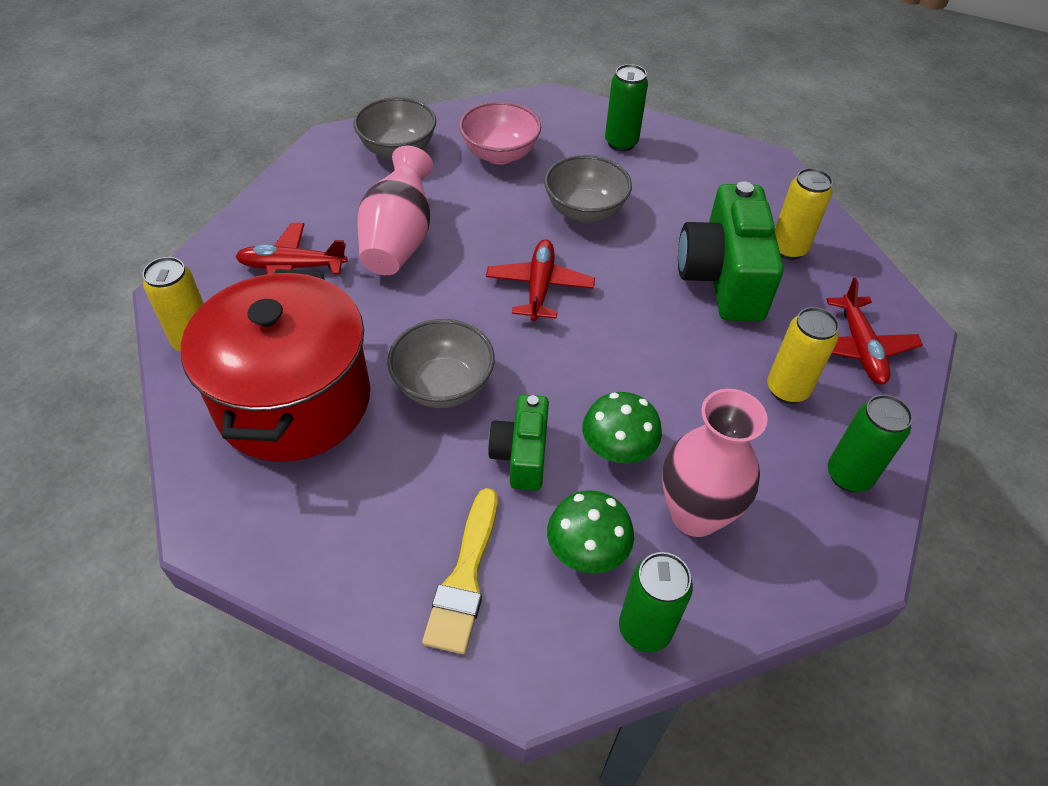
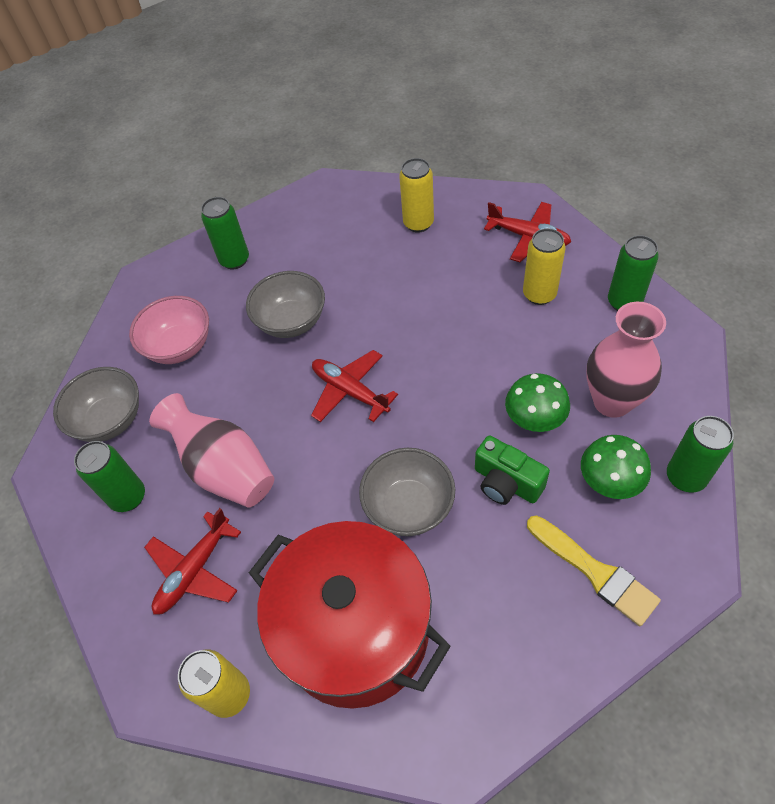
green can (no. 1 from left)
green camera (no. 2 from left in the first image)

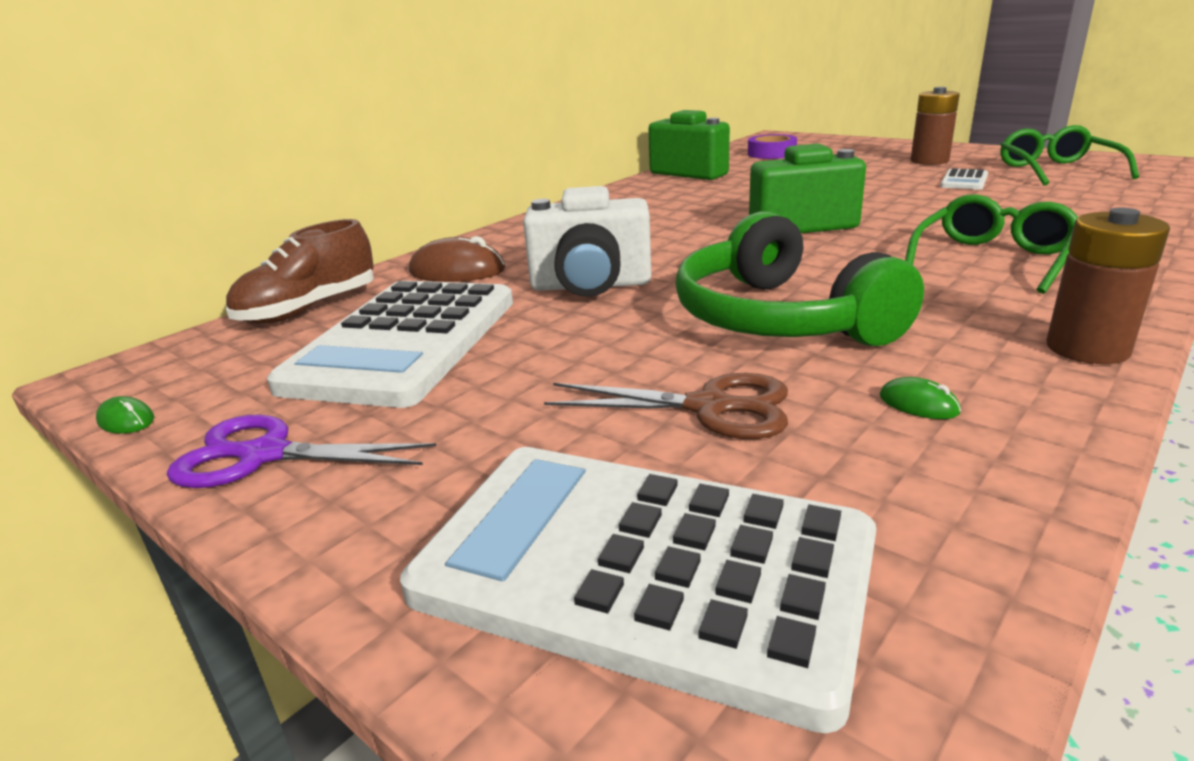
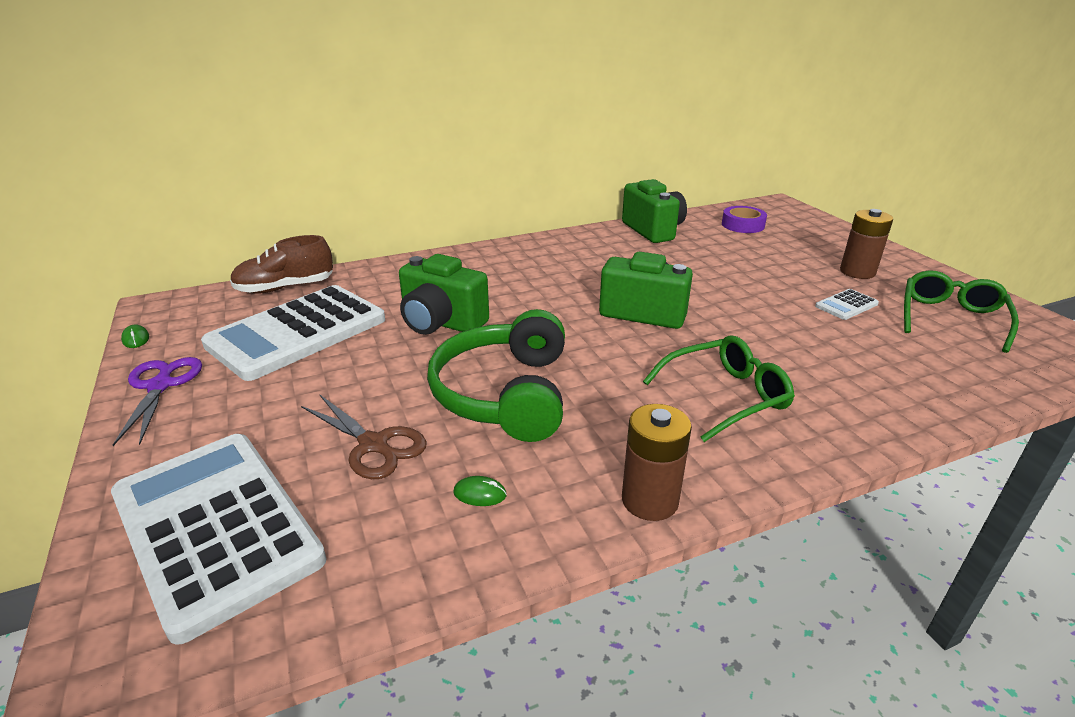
purple scissors
green camera (no. 1 from left)
green mouse (no. 2 from left)
brown mouse

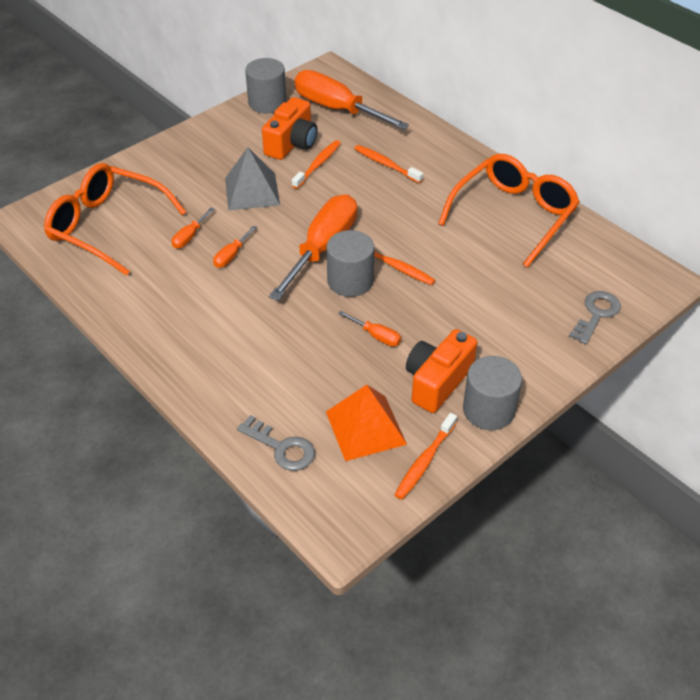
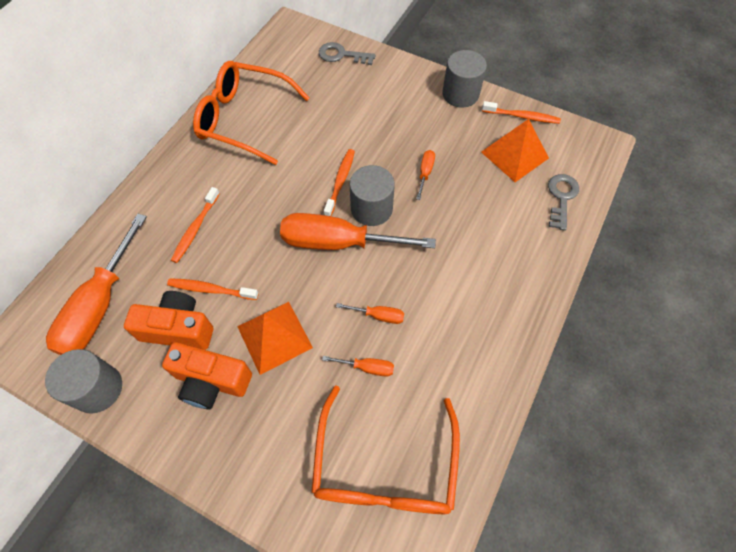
orange camera (no. 2 from left)
orange pyramid (no. 1 from left)

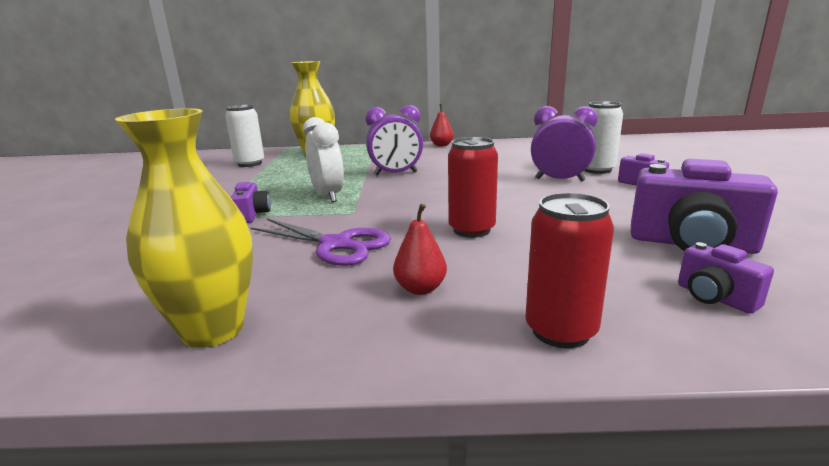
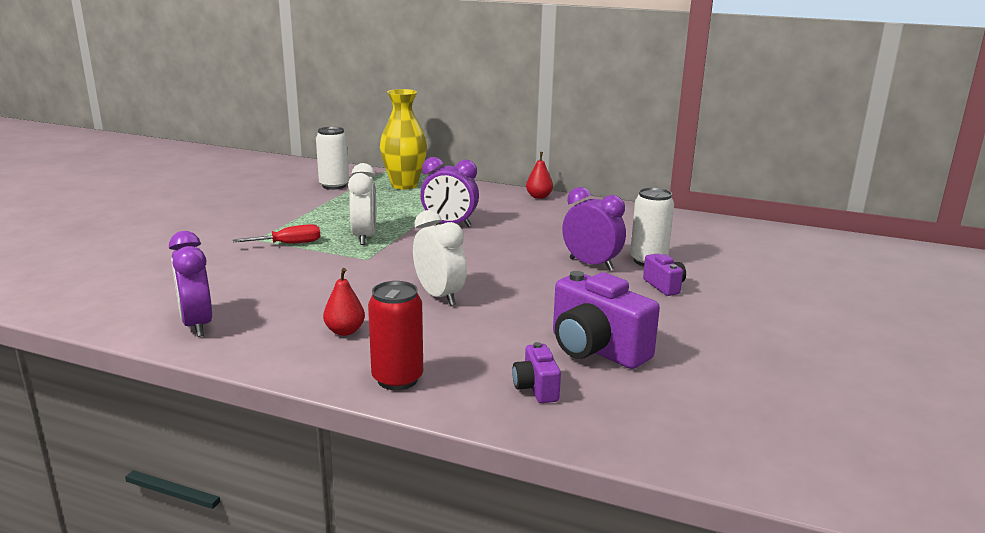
purple clock (no. 1 from left)
red screwdriver
white clock (no. 2 from left)
purple scissors

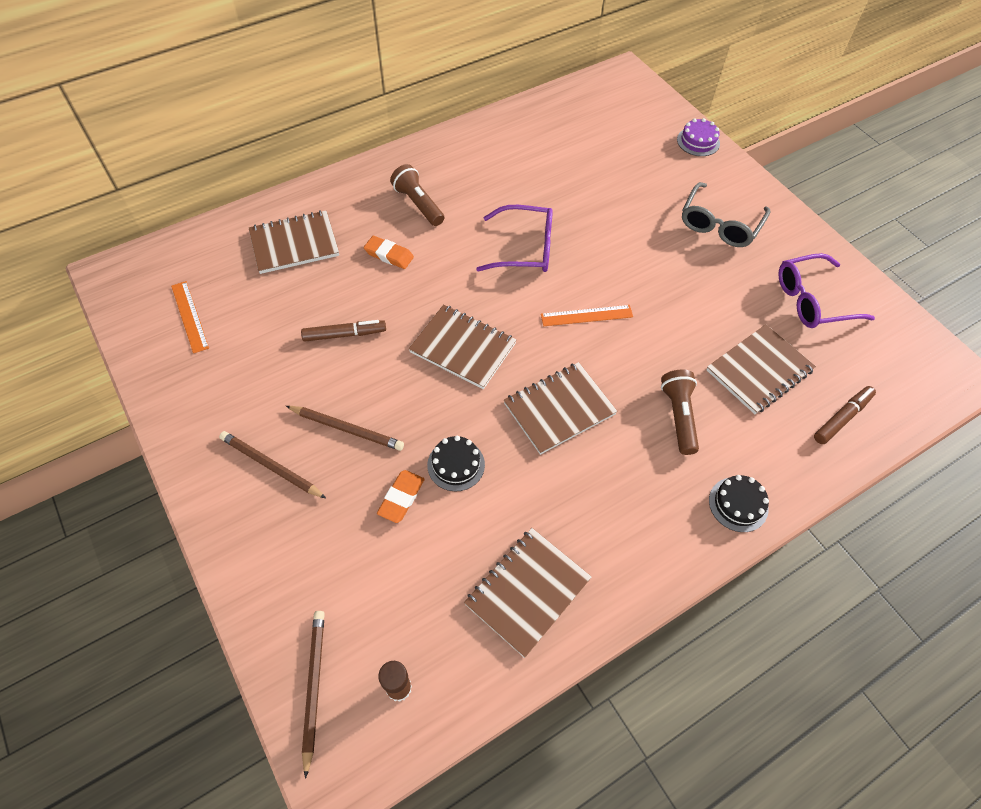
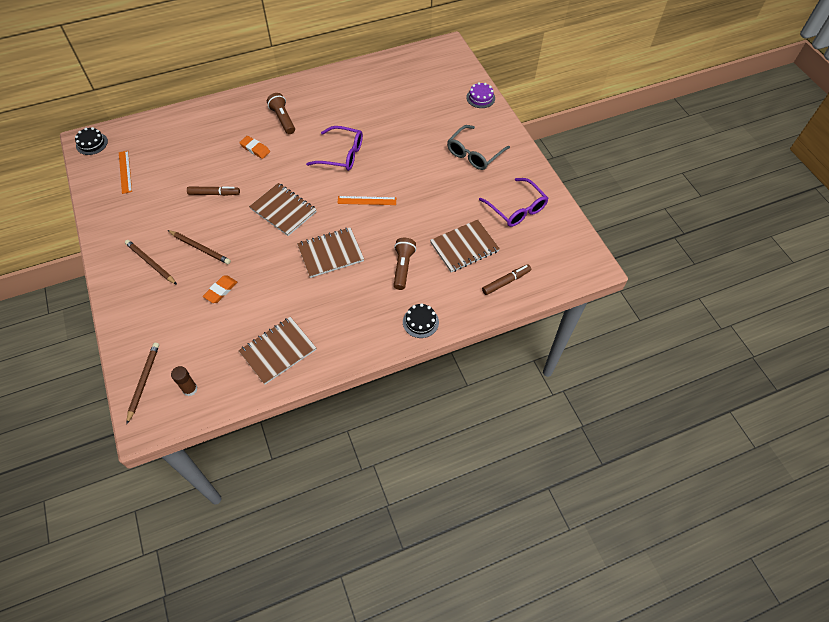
black cake (no. 1 from left)
purple glasses (no. 2 from left)
brown notebook (no. 1 from left in the first image)

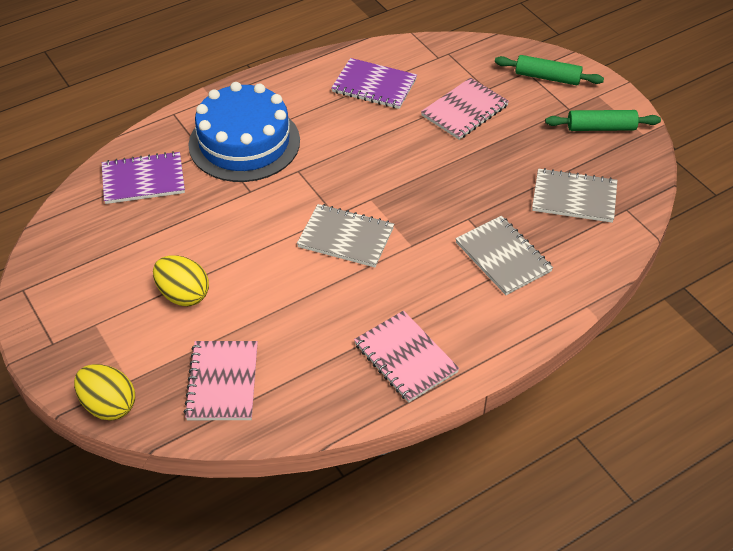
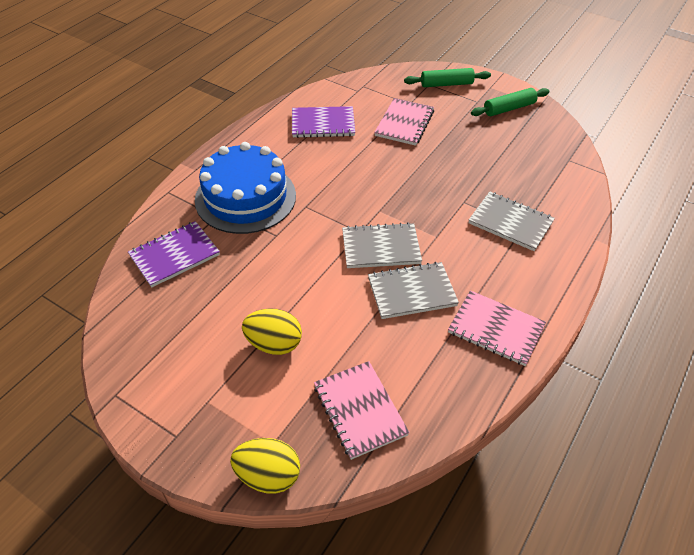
grey notebook (no. 2 from left)

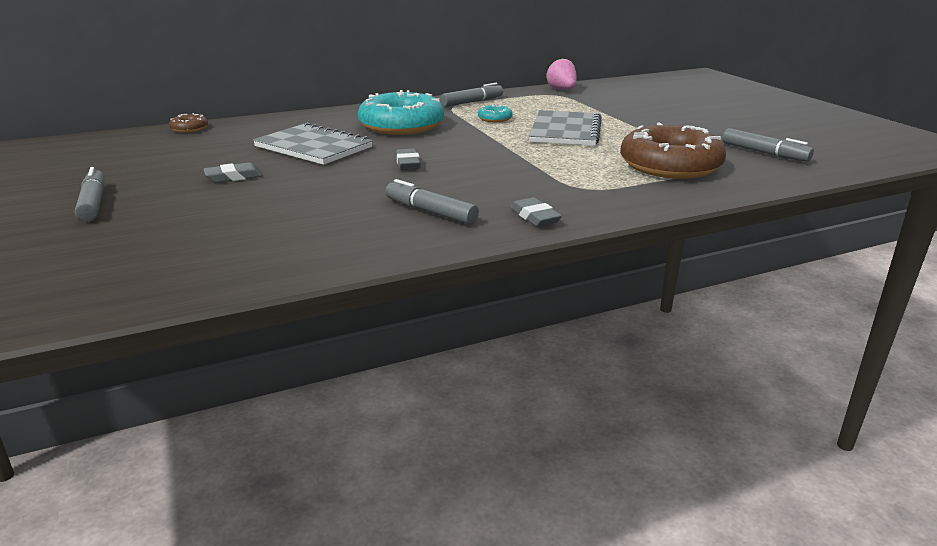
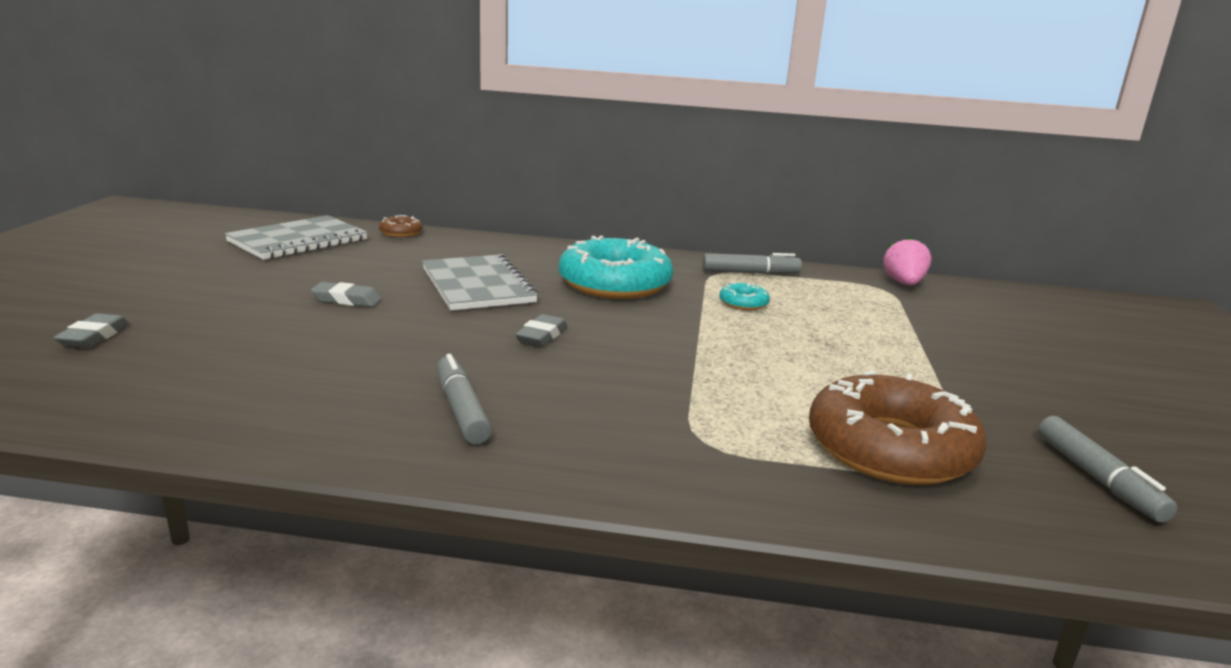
grey eraser (no. 1 from left)
grey notebook (no. 1 from left)
grey marker (no. 1 from left in the first image)

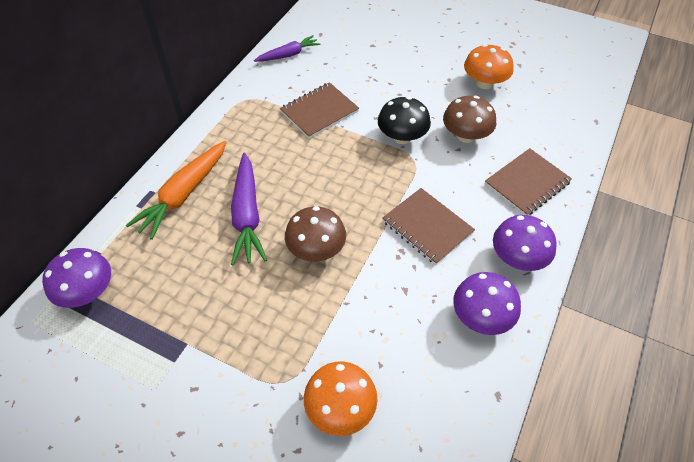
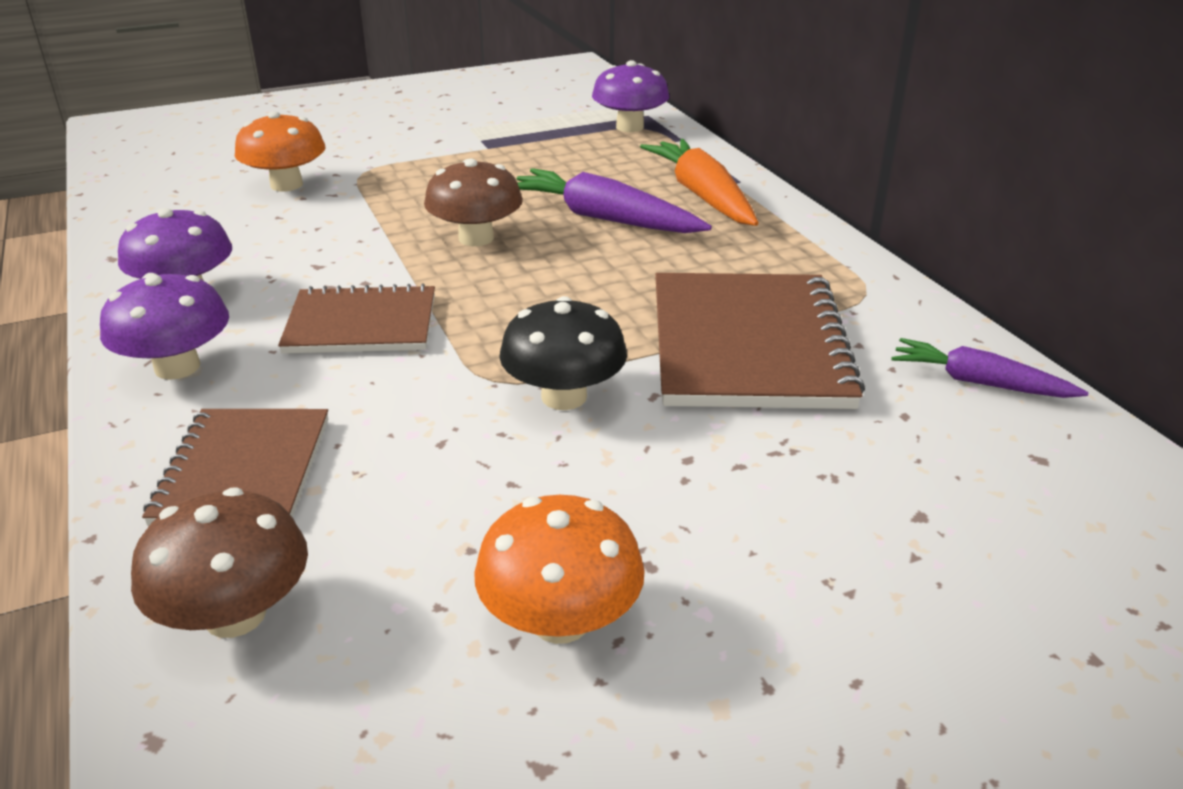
brown mushroom (no. 1 from left)
brown notebook (no. 3 from left)
purple carrot (no. 2 from left)

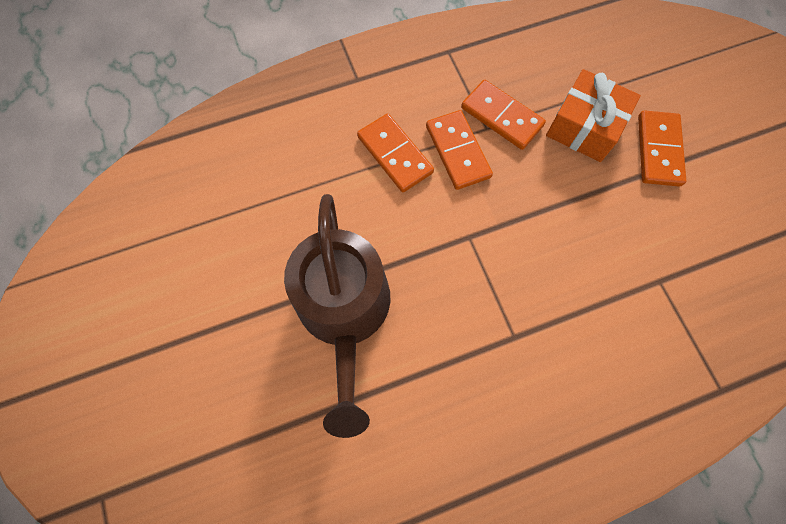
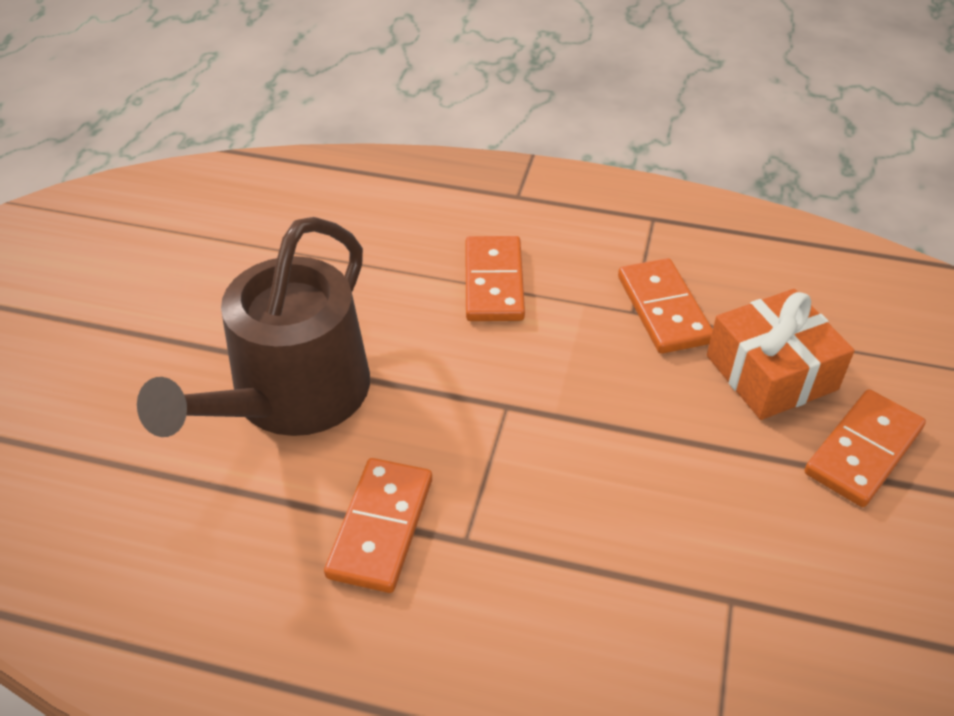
orange domino (no. 1 from left)

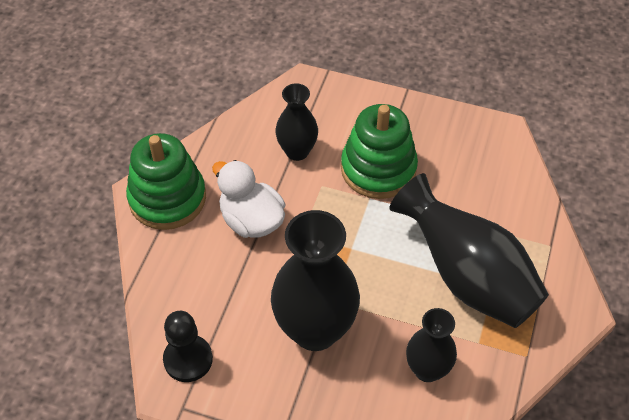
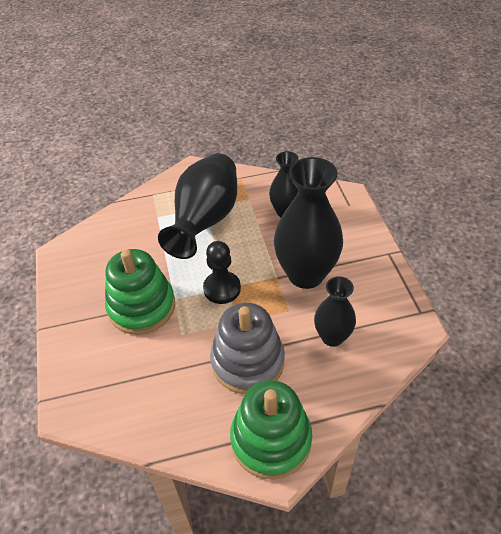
black pawn
grey stacking toy
black vase (no. 4 from left)

